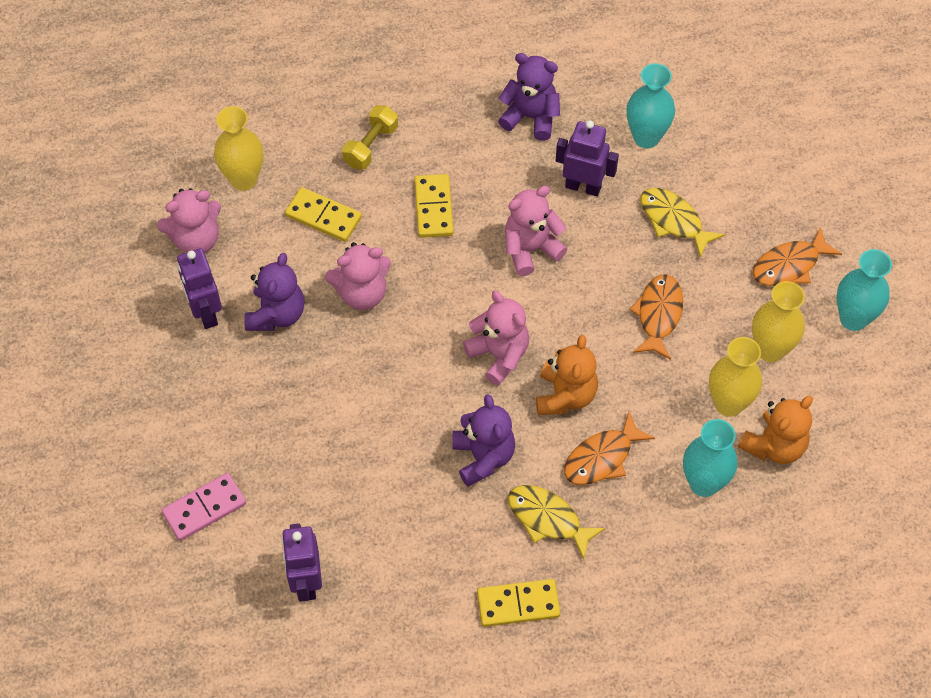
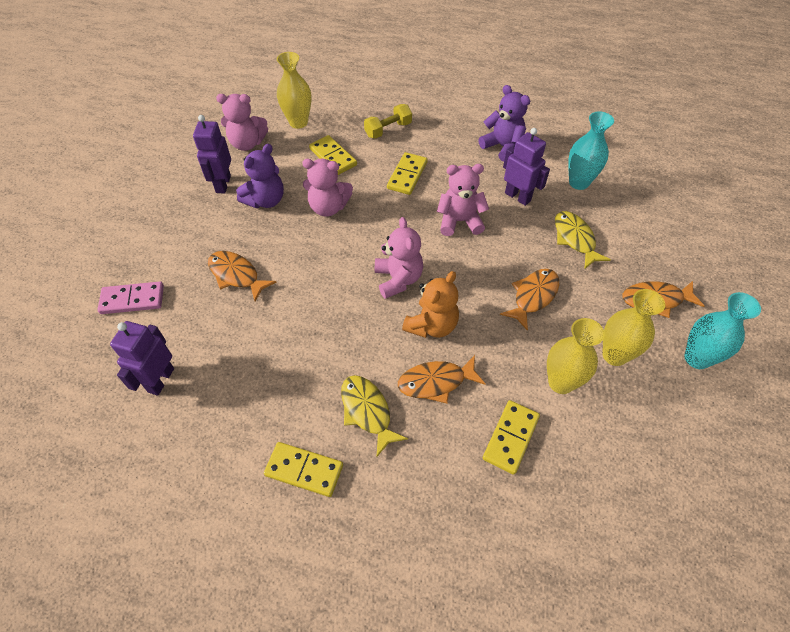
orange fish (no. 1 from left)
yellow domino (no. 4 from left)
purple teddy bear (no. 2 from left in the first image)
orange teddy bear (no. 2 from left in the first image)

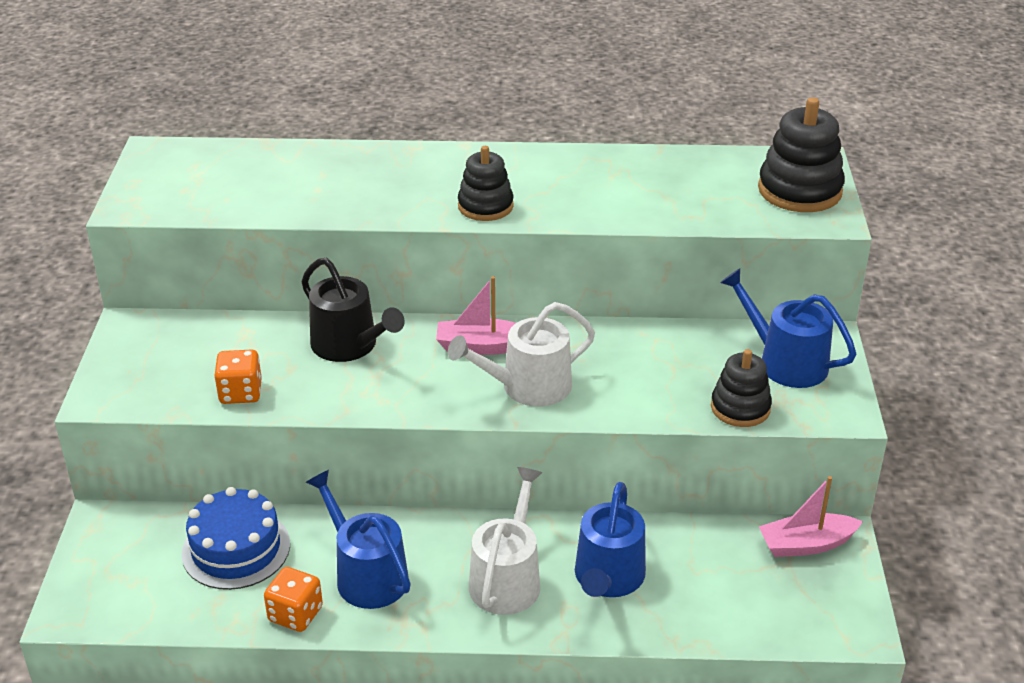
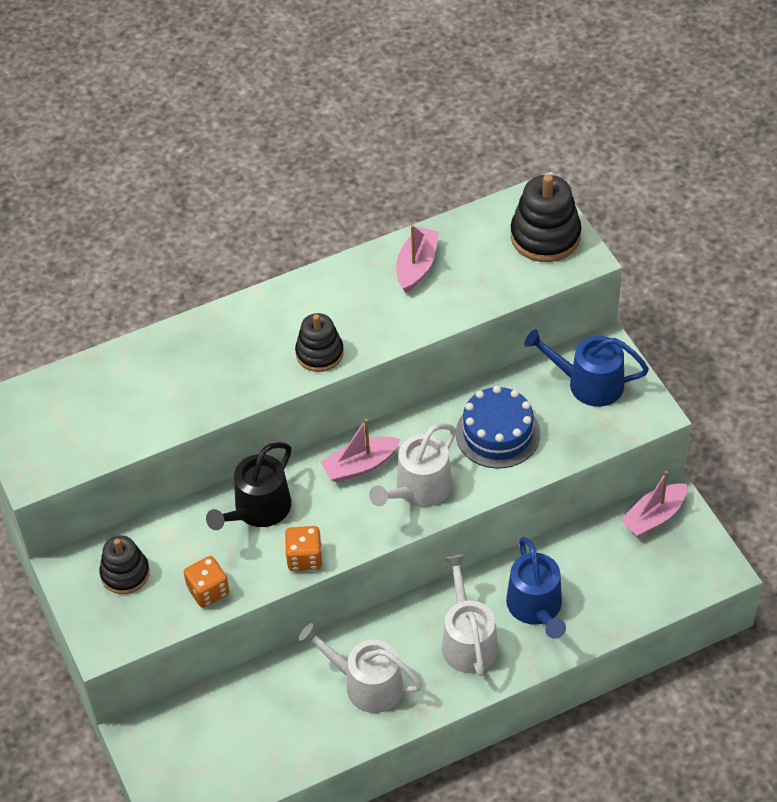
black stacking toy (no. 1 from left)
black watering can
orange dice (no. 2 from left)
white watering can (no. 1 from left)
pink boat (no. 2 from left)
blue cake

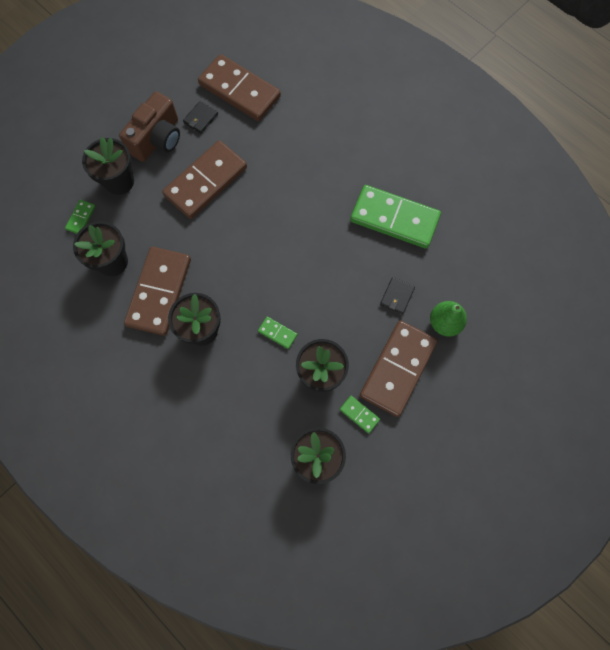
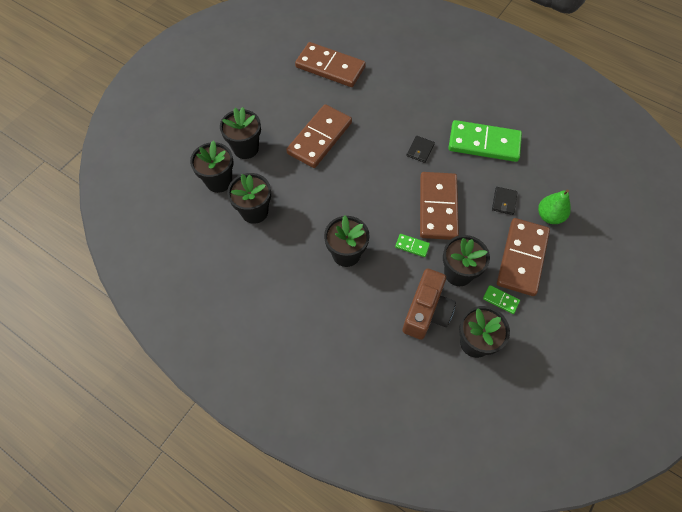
black flower pot (no. 1 from left)
brown camera
black wallet (no. 1 from left)
brown domino (no. 3 from left)

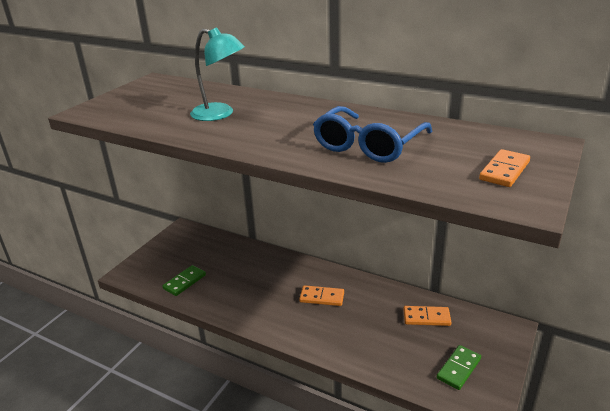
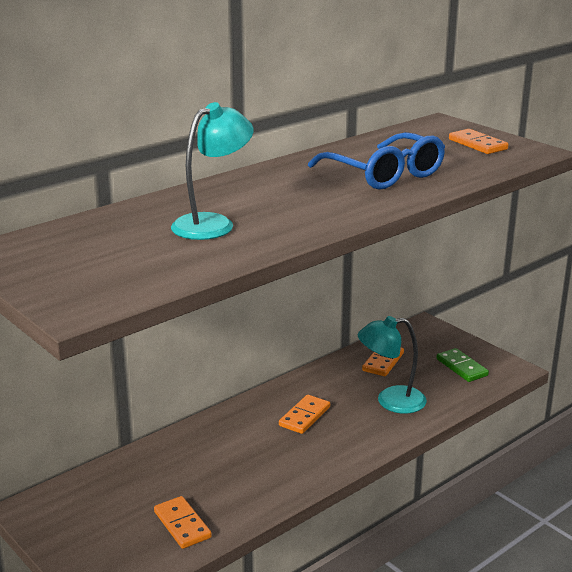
orange domino (no. 1 from left)
turquoise lamp (no. 2 from left)

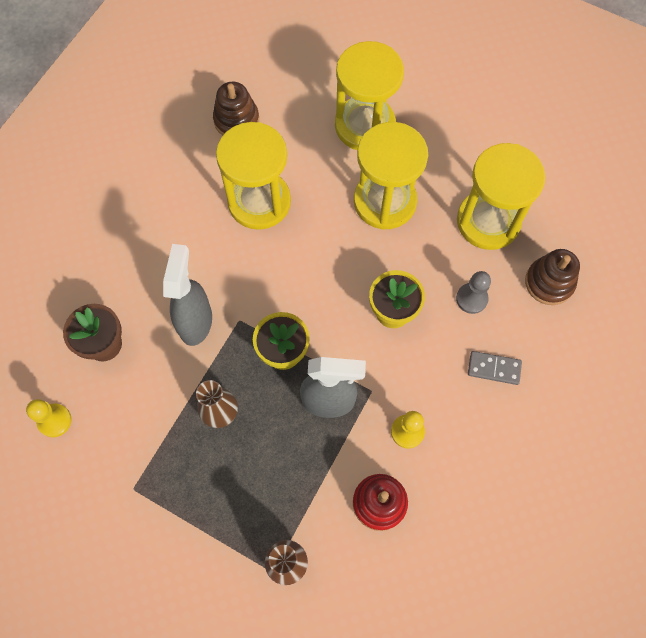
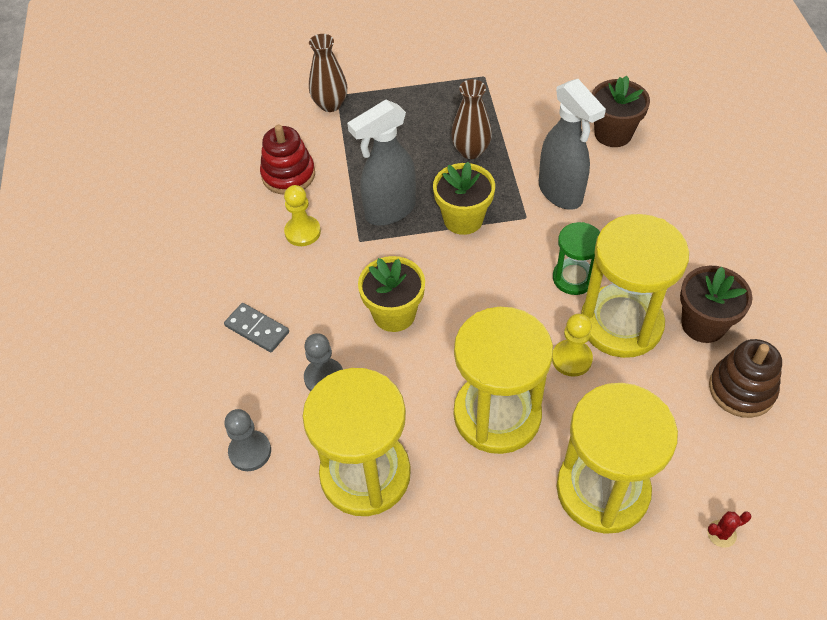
grey domino
grey pawn (no. 1 from left)
yellow pawn (no. 2 from left)
green hourglass
brown flower pot (no. 2 from left)
red cactus

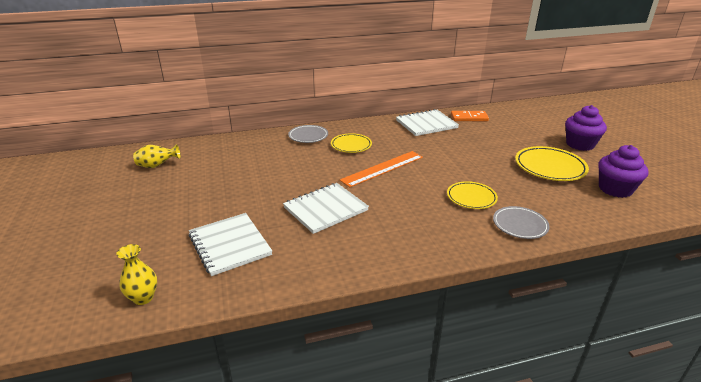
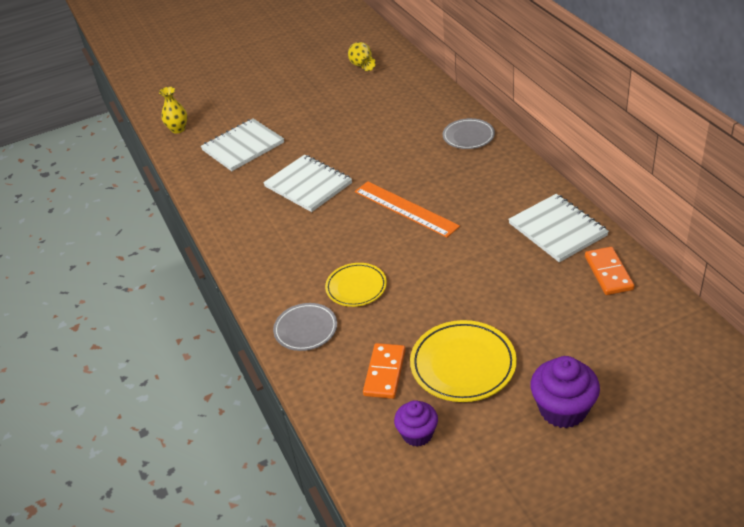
orange domino (no. 1 from left)
purple cupcake (no. 1 from left)
yellow plate (no. 1 from left in the first image)

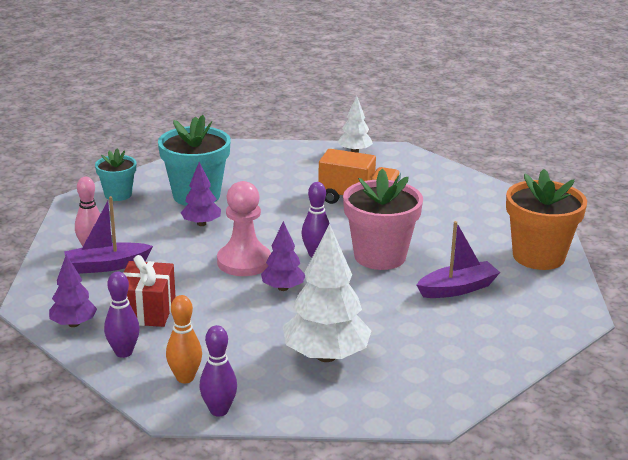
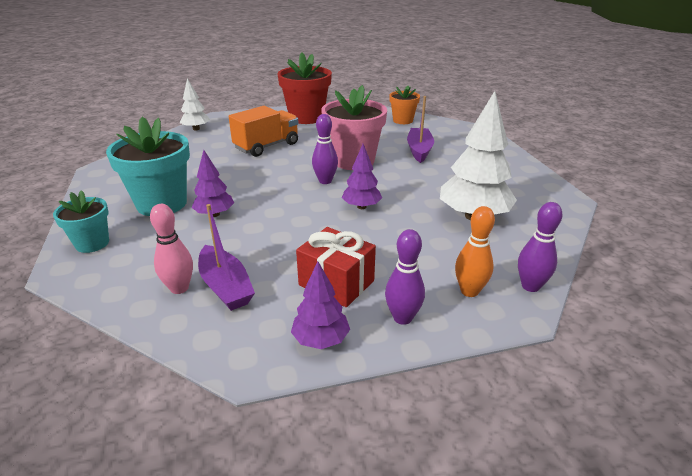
purple boat (no. 1 from left)
red flower pot
orange flower pot
pink pawn

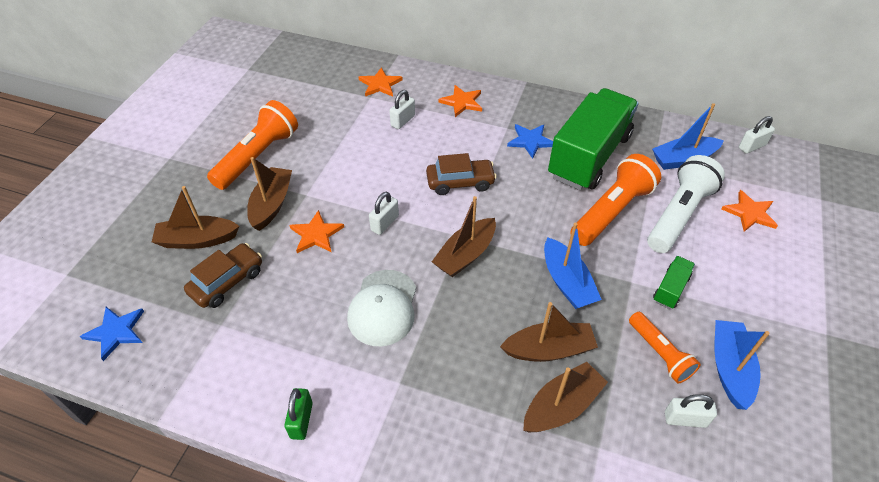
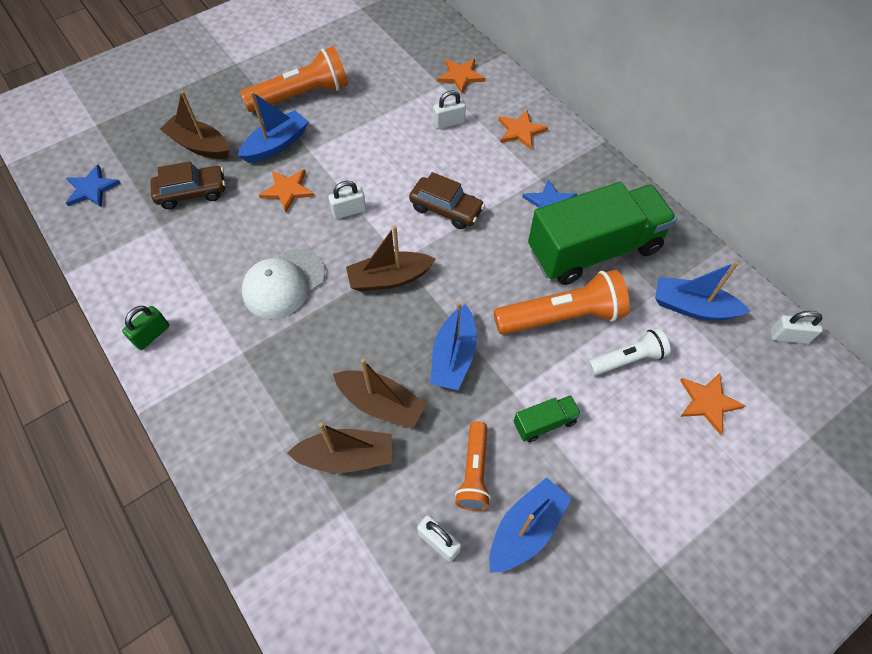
blue boat (no. 1 from left)
white flashlight

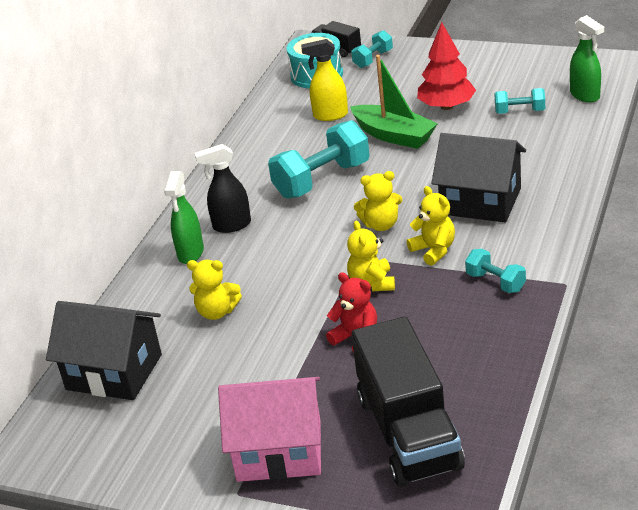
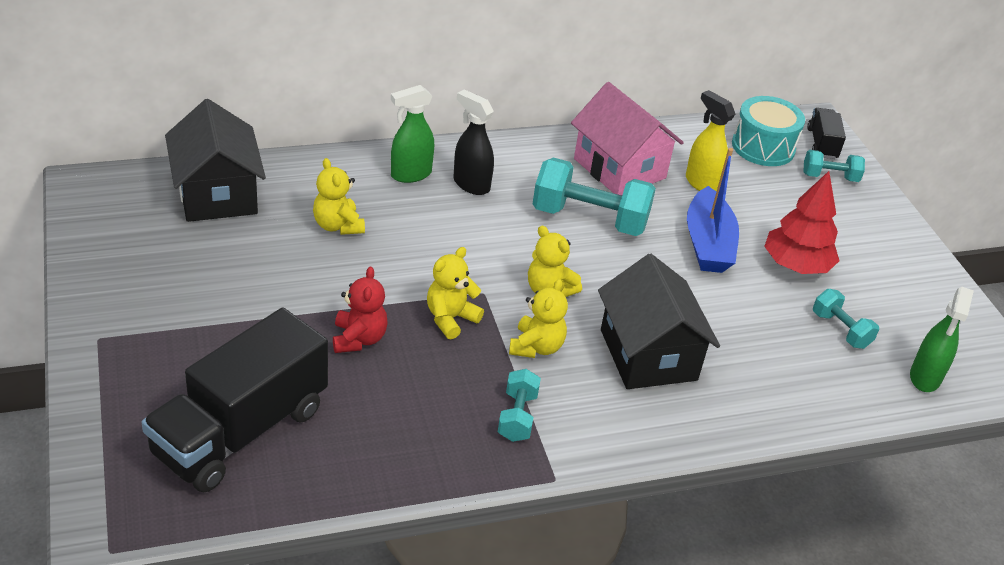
pink house
blue boat

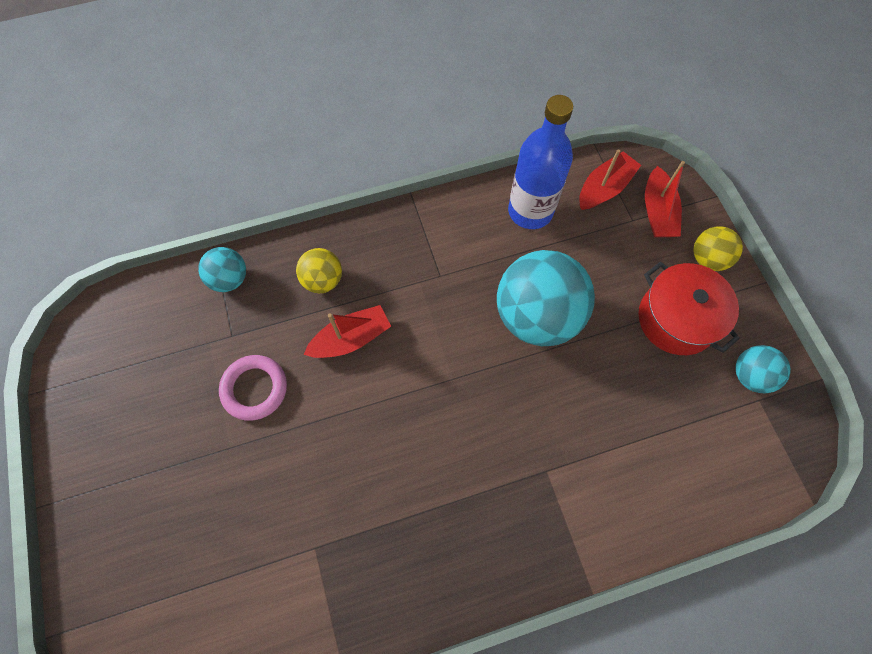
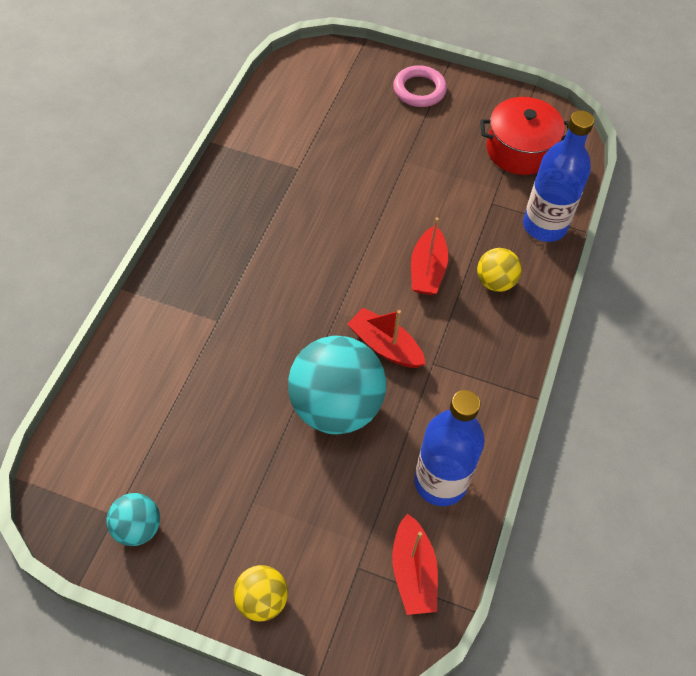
red boat (no. 1 from left)
pink ring
red pot
blue bottle (no. 2 from left)

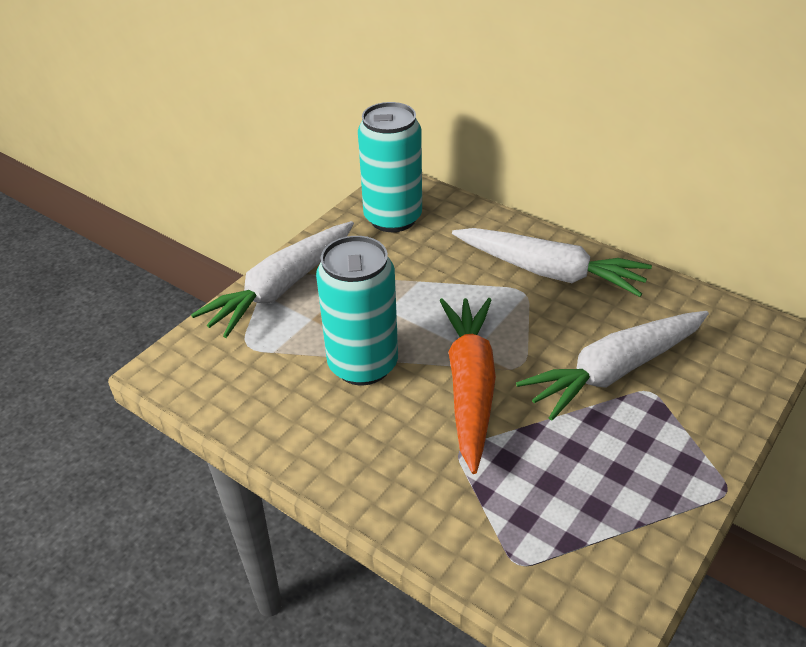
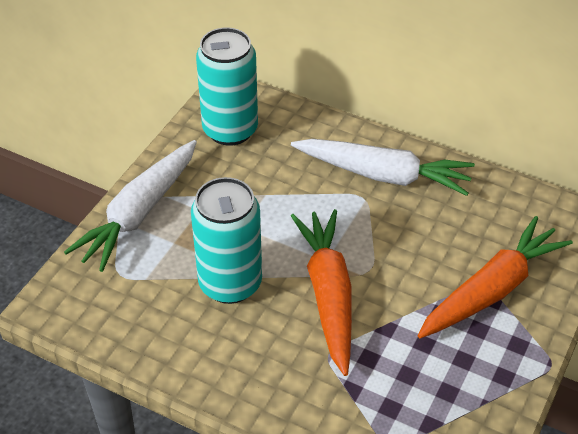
orange carrot (no. 2 from left)
white carrot (no. 3 from left in the first image)

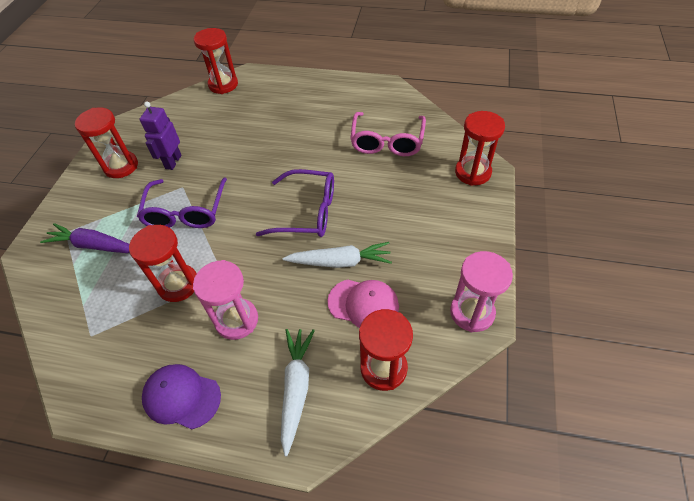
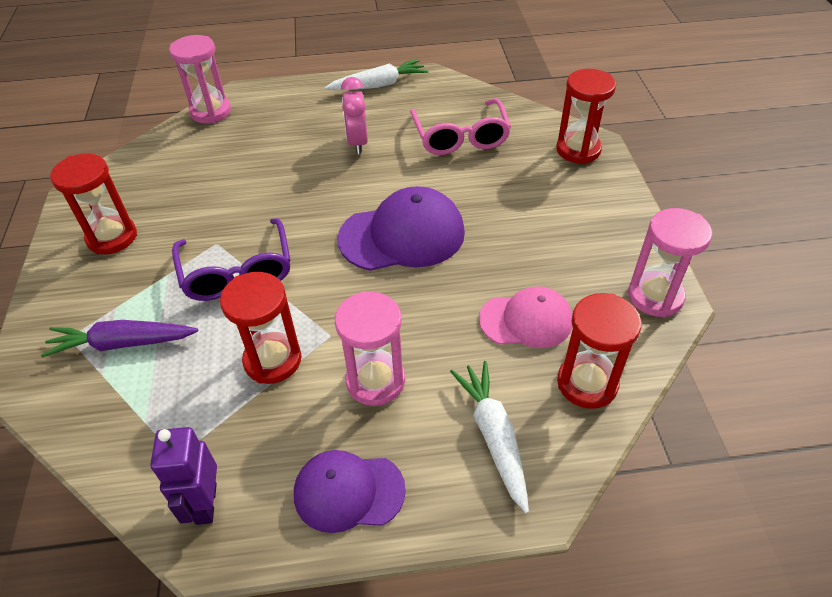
purple robot
pink hourglass (no. 1 from left)
white carrot (no. 1 from left)
purple cap (no. 2 from left)
pink clock

